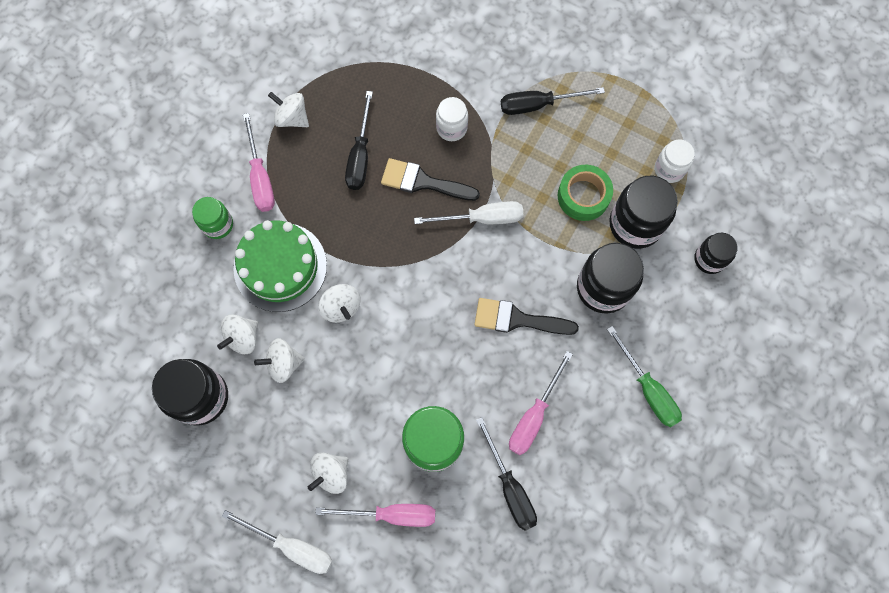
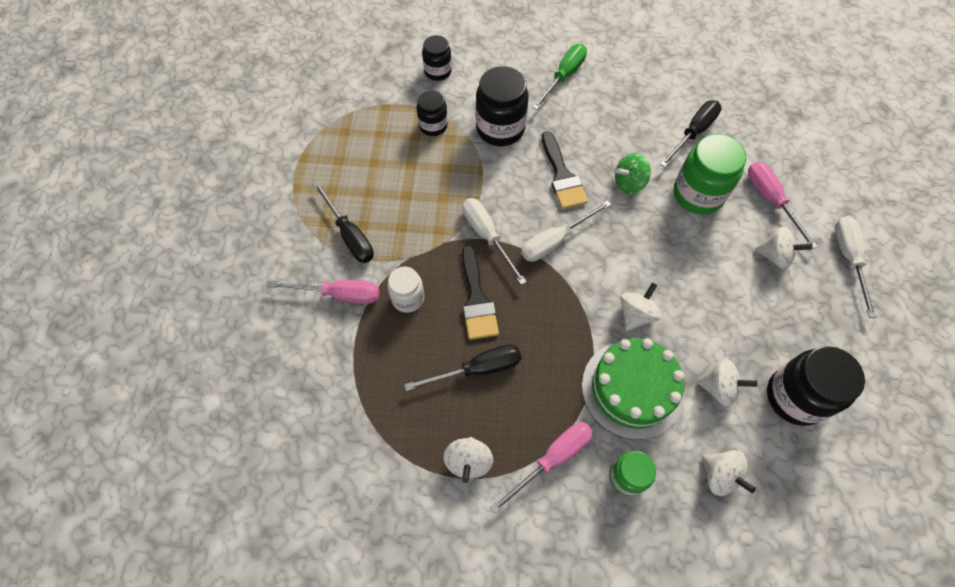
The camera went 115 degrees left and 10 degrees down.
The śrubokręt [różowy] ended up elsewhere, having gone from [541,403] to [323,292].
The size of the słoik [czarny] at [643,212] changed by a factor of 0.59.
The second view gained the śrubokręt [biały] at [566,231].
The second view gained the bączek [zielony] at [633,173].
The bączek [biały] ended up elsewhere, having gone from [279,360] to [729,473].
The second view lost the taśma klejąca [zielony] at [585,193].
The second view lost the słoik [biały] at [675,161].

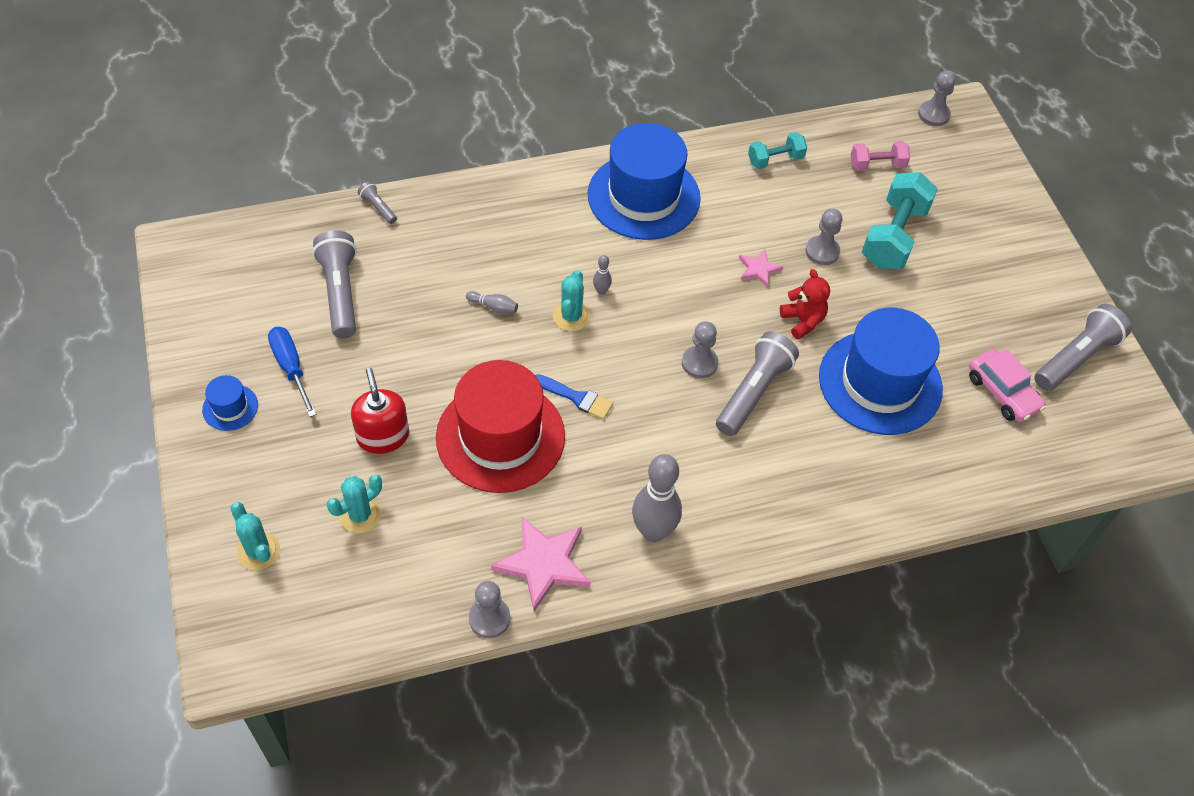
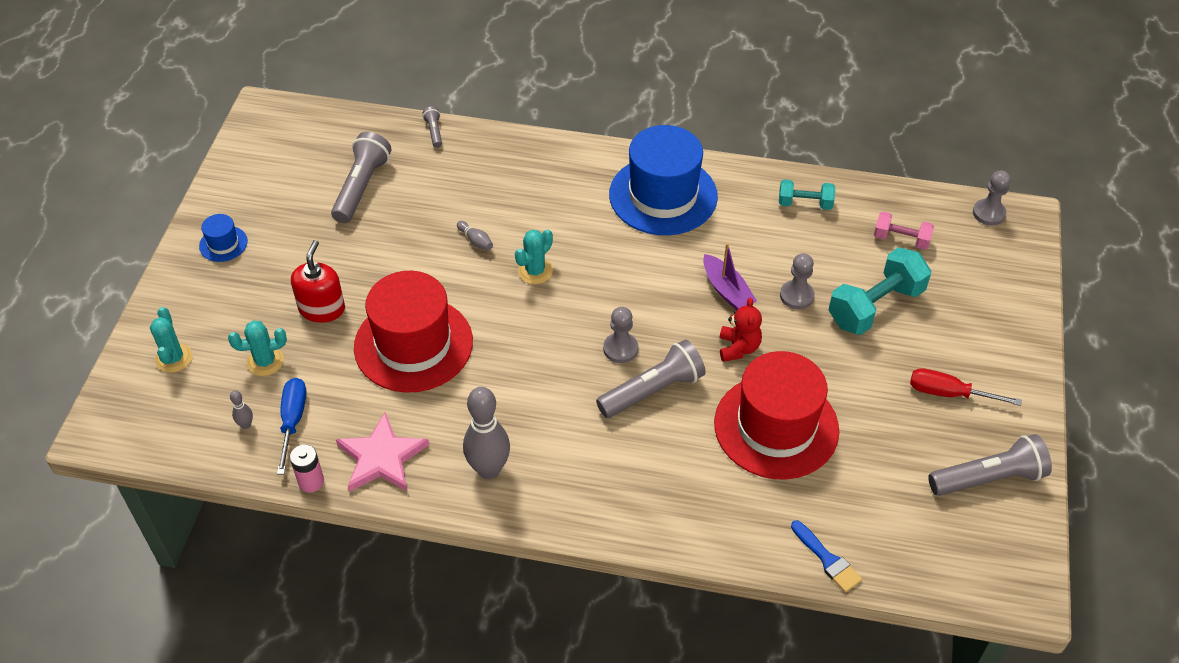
The camera went 30 degrees right and 5 degrees down.
The kręgiel [szary] ended up elsewhere, having gone from [602,275] to [241,409].
The śrubokręt [niebieski] ended up elsewhere, having gone from [292,372] to [291,426].
Where the pionek [szary] stood at [489,609], the bateria [różowy] came to stand at [307,468].
Where the gwiazda [różowy] stood at [761,268], the łódka [fioletowy] came to stand at [730,277].
What was the kapelusz [niebieski] at [881,371] turned into the kapelusz [czerwony] at [776,415].
The pędzel [niebieski] ended up elsewhere, having gone from [574,396] to [826,556].
The second view gained the śrubokręt [czerwony] at [966,387].
The second view lost the samochód [różowy] at [1007,385].

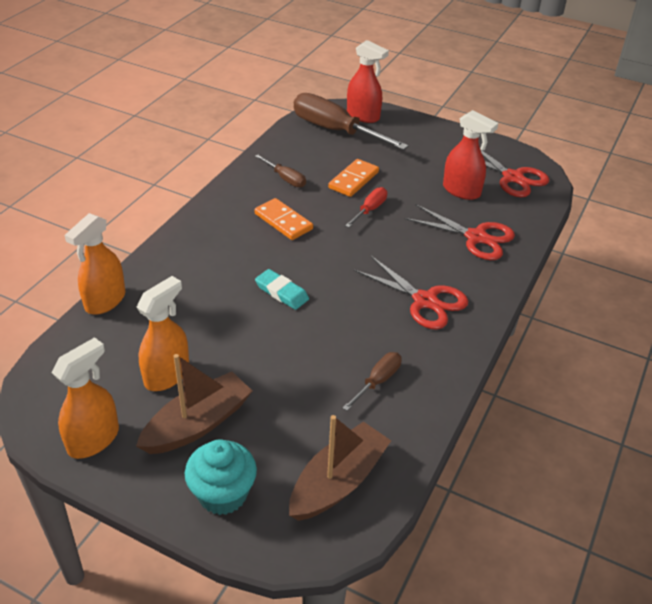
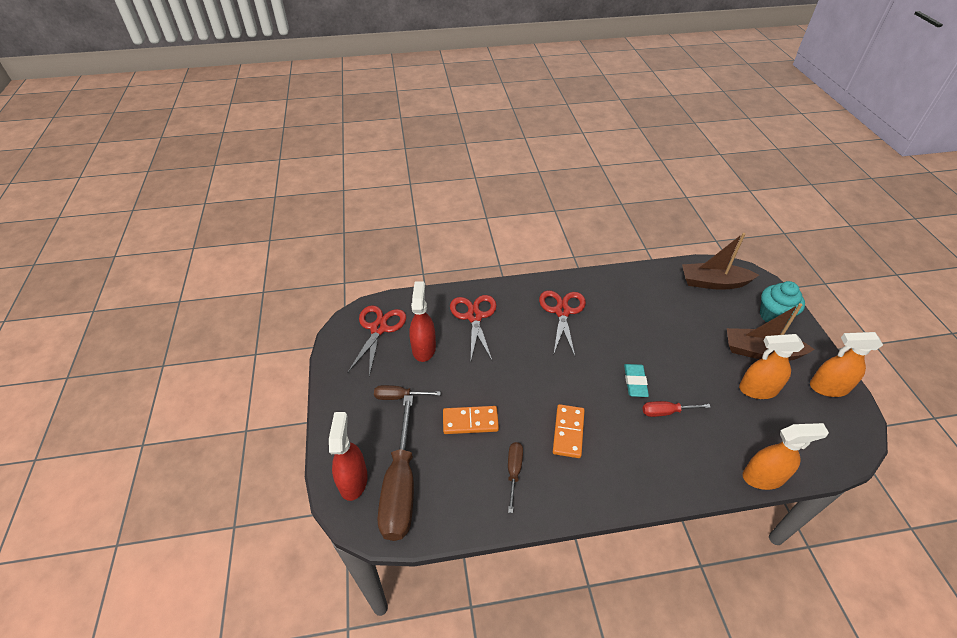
The camera went 125 degrees left and 5 degrees up.
The śrubokręt [brązowy] ended up elsewhere, having gone from [372,381] to [407,392].
The śrubokręt [czerwony] ended up elsewhere, having gone from [366,207] to [677,409].

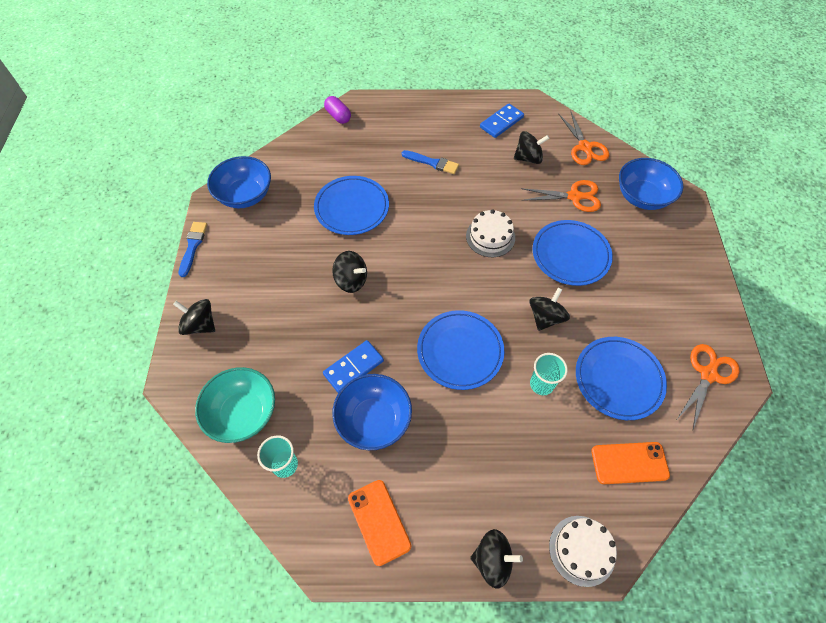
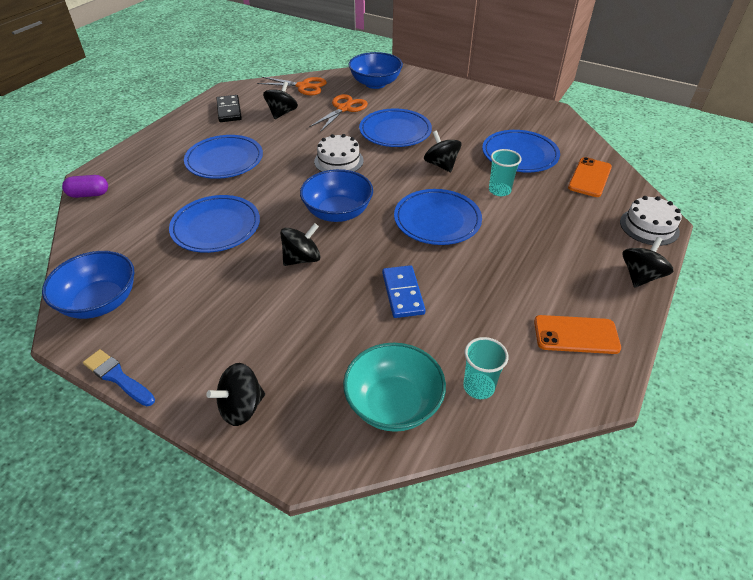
The camera went 60 degrees left and 15 degrees down.
Where the pędzel [niebieski] stood at [430,162], the talerz [niebieski] came to stand at [223,157].
What was the kostka domina [niebieski] at [502,120] turned into the kostka domina [czarny] at [229,108].
The miska [niebieski] ended up elsewhere, having gone from [372,412] to [336,195].
The second view lost the nożyczki [pomarańczowy] at [708,386].

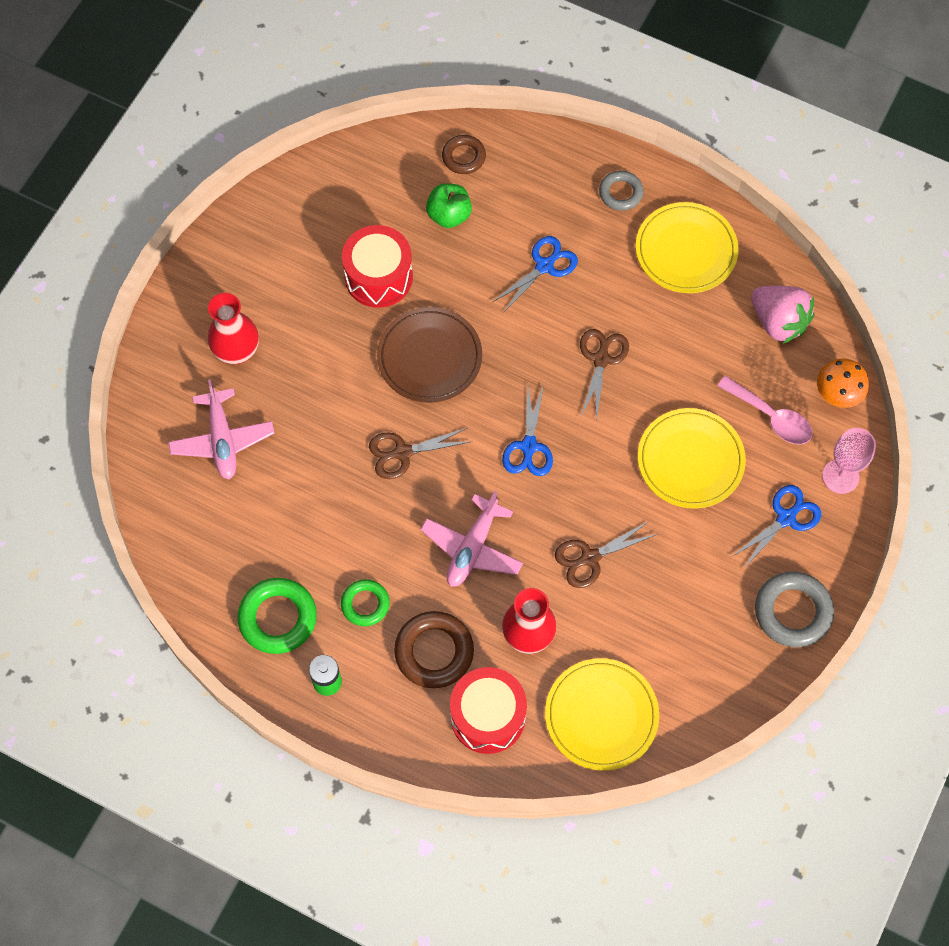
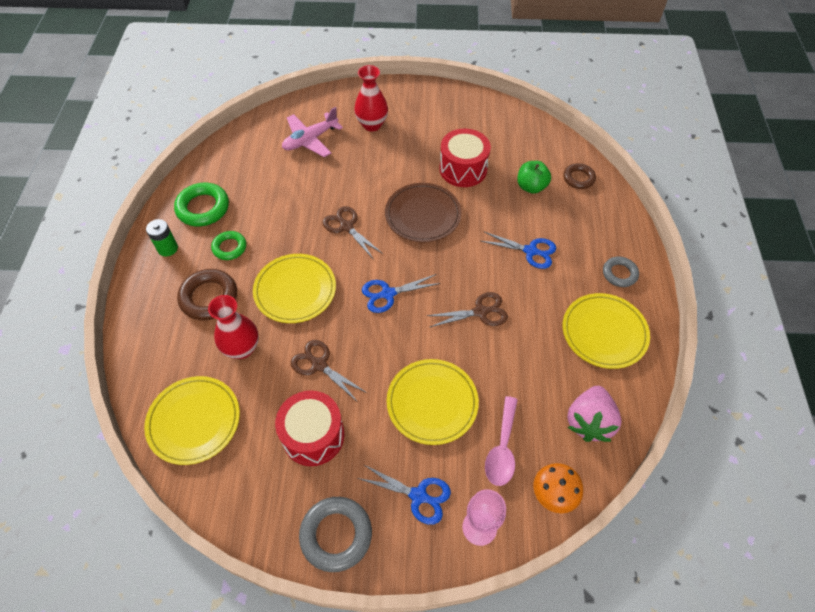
The camera went 65 degrees right and 10 degrees down.
Where the samolot [różowy] stood at [472,539], the talerz [żółty] came to stand at [294,288].
The bęben [czerwony] ended up elsewhere, having gone from [488,710] to [309,428].

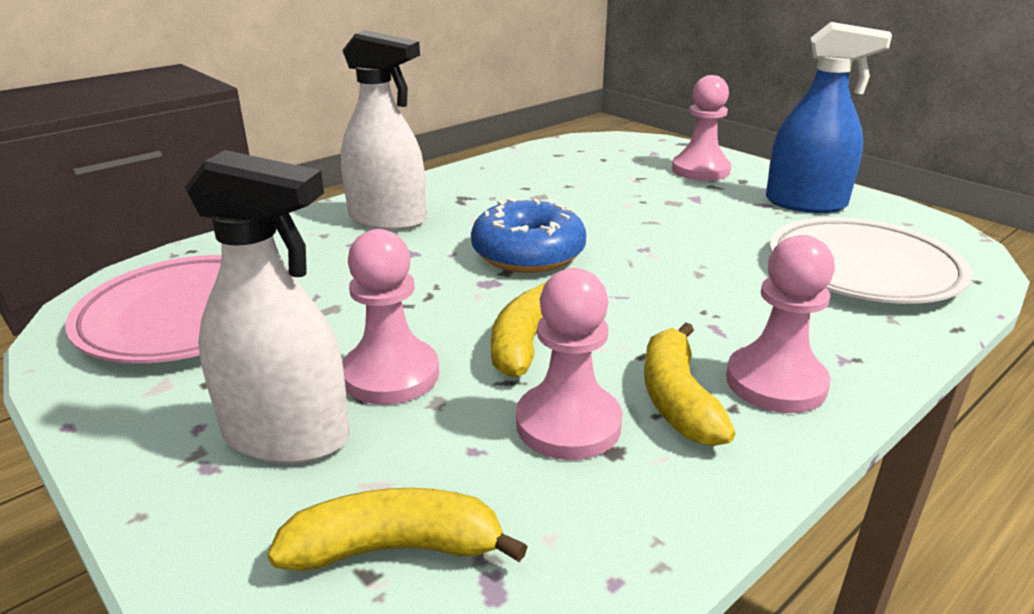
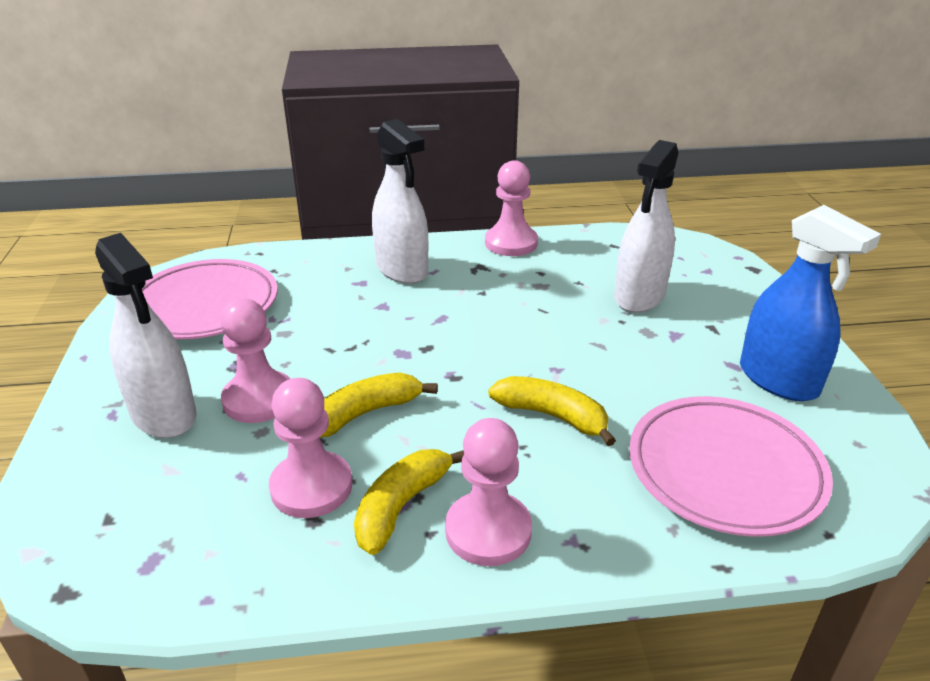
The camera went 35 degrees right and 5 degrees up.
The pionek [różowy] ended up elsewhere, having gone from [701,128] to [511,208].
The banan [żółty] ended up elsewhere, having gone from [397,529] to [552,411].
The second view gained the spryskiwacz [biały] at [646,226].
What was the talerz [biały] at [871,260] turned into the talerz [różowy] at [731,466].
The second view lost the donut [niebieski] at [528,235].

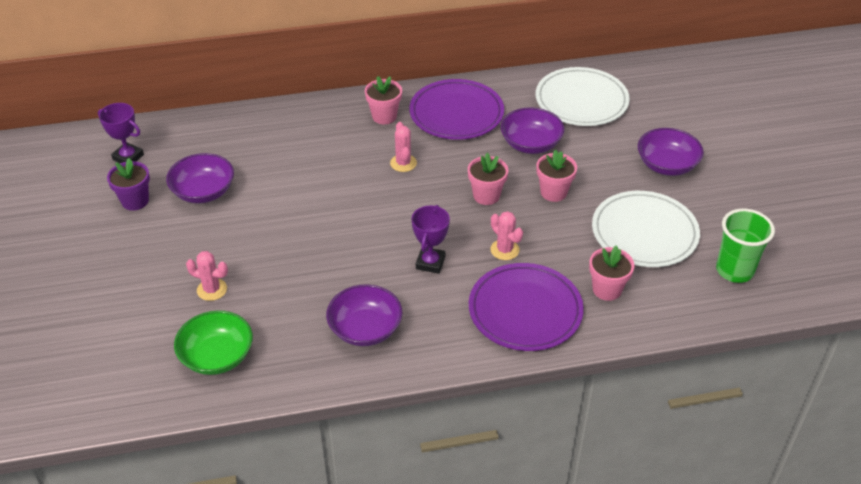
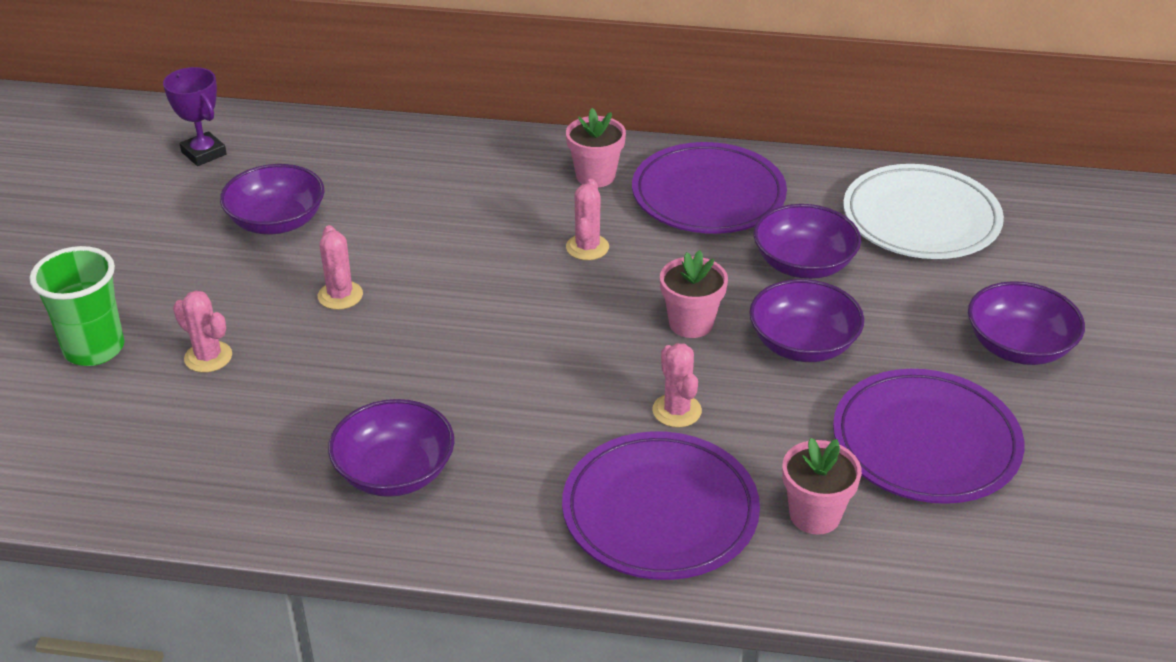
The camera went 20 degrees right and 5 degrees down.
The szklanka [zielony] ended up elsewhere, having gone from [745,246] to [77,306].
The second view gained the kaktus [różowy] at [340,267].
Where the doniczka [różowy] stood at [556,175], the miska [fioletowy] came to stand at [806,320].
What was the talerz [biały] at [646,229] turned into the talerz [fioletowy] at [928,436].
The second view lost the doniczka [fioletowy] at [128,184].
The second view lost the miska [zielony] at [213,342].
The second view lost the puchar [fioletowy] at [430,239].

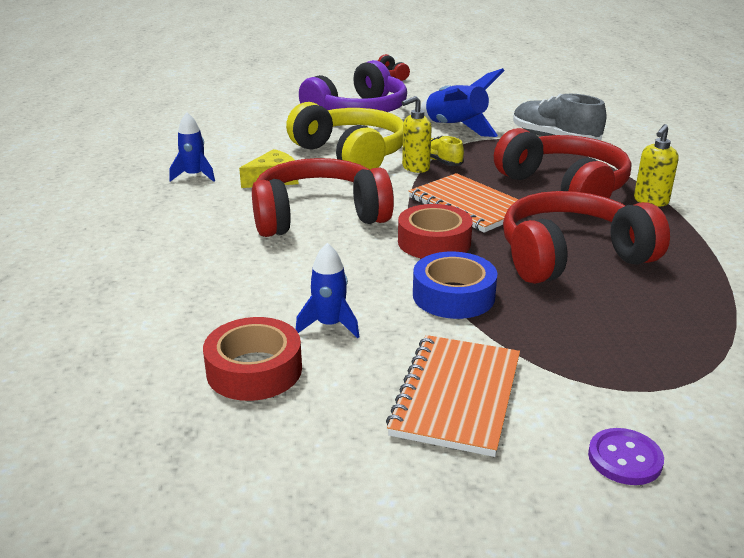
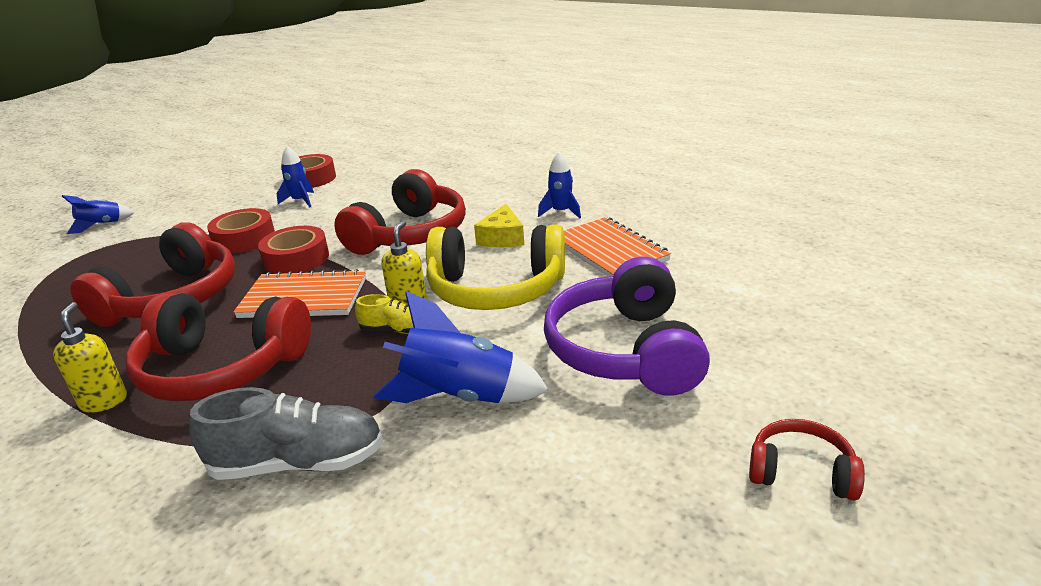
The camera went 135 degrees right and 0 degrees up.
Where the guzik [fioletowy] stood at [626,456], the rakieta [niebieski] came to stand at [98,214].
What was the taśma klejąca [niebieski] at [455,285] turned into the taśma klejąca [czerwony] at [241,230].
The zeszyt [pomarańczowy] ended up elsewhere, having gone from [453,396] to [617,246].

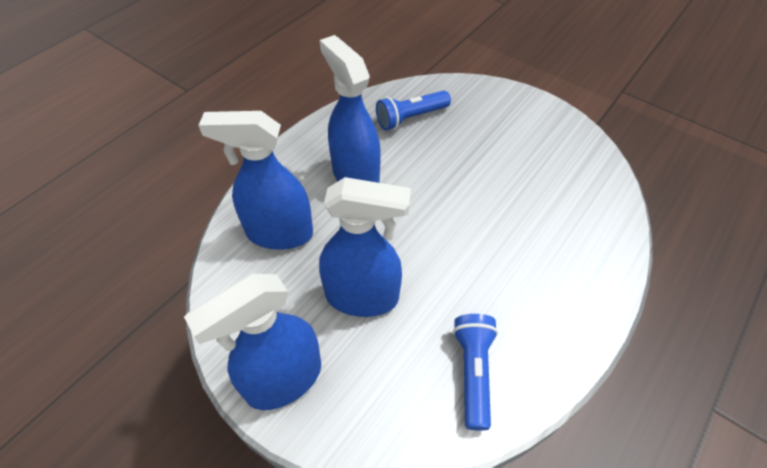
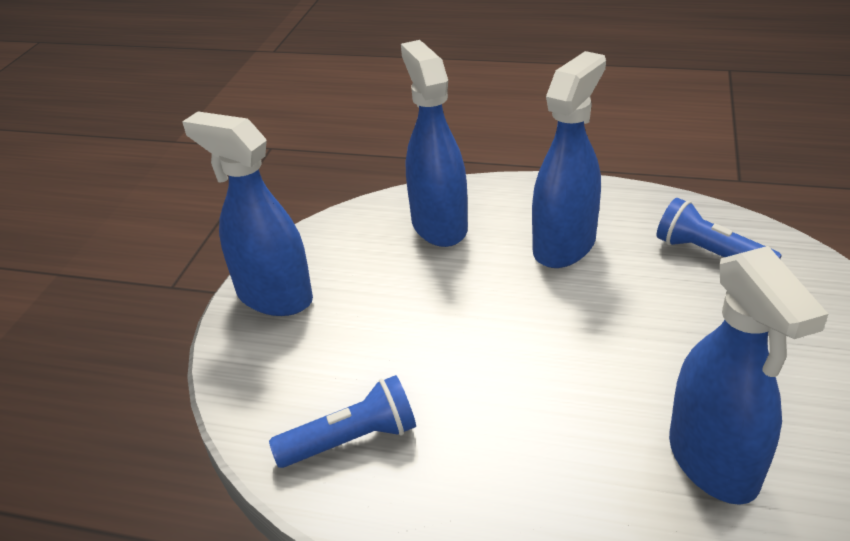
The camera went 70 degrees right and 15 degrees down.
The spryskiwacz [niebieski] ended up elsewhere, having gone from [365,247] to [748,375].

